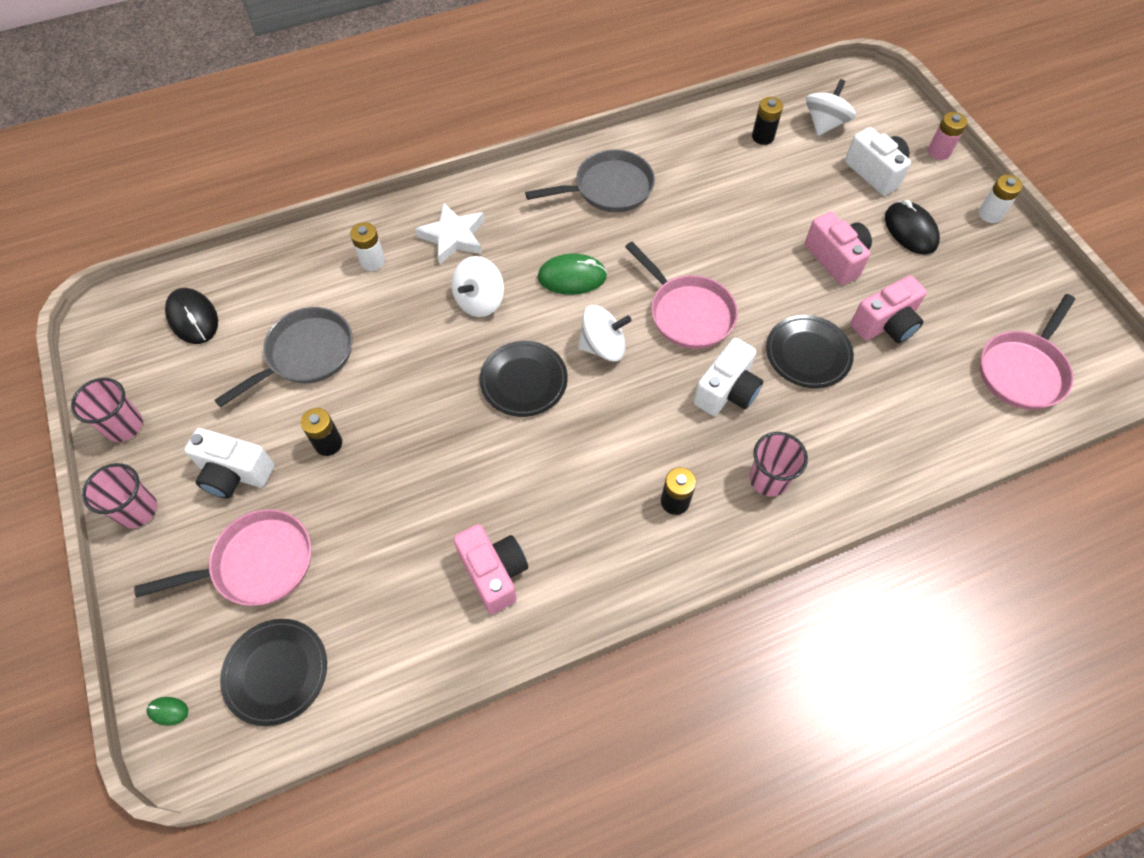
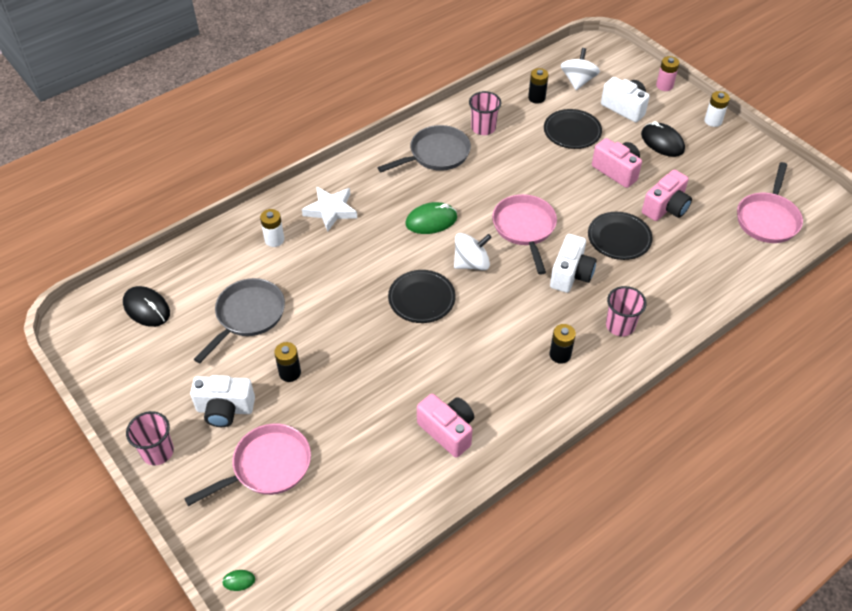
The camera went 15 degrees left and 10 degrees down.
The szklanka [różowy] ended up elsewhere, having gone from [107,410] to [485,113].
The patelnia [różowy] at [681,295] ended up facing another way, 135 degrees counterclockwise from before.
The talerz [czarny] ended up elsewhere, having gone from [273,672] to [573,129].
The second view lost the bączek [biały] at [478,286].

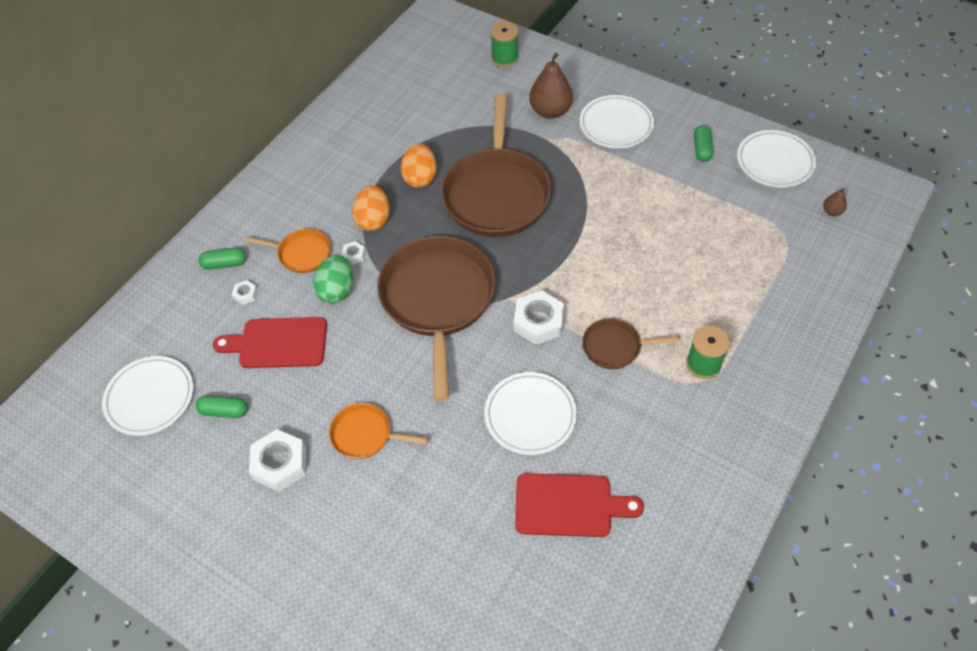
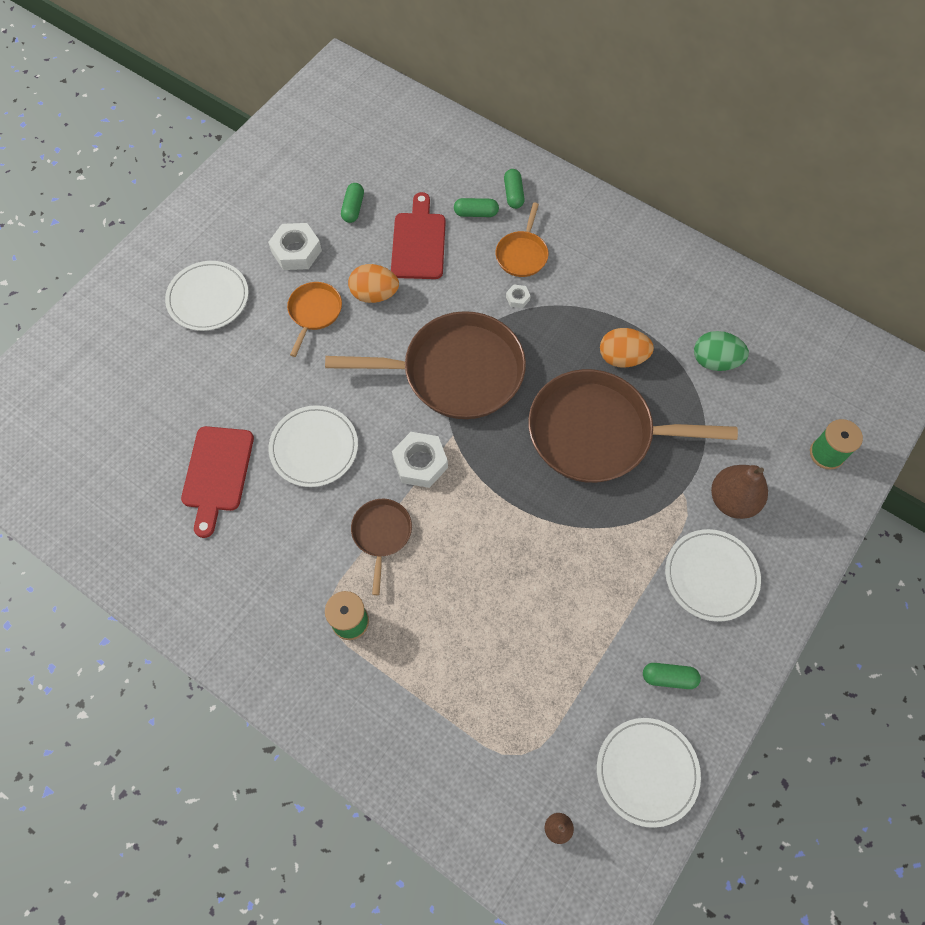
The camera went 90 degrees right and 10 degrees up.
The talerz [biały] ended up elsewhere, having gone from [147,396] to [206,296].
The jajko [pomarańczowy] ended up elsewhere, having gone from [371,208] to [373,283].
Where the nakrętka [biały] stood at [245,292], the kapsułka [zielony] came to stand at [476,207].
The jajko [zielony] ended up elsewhere, having gone from [333,279] to [721,351].

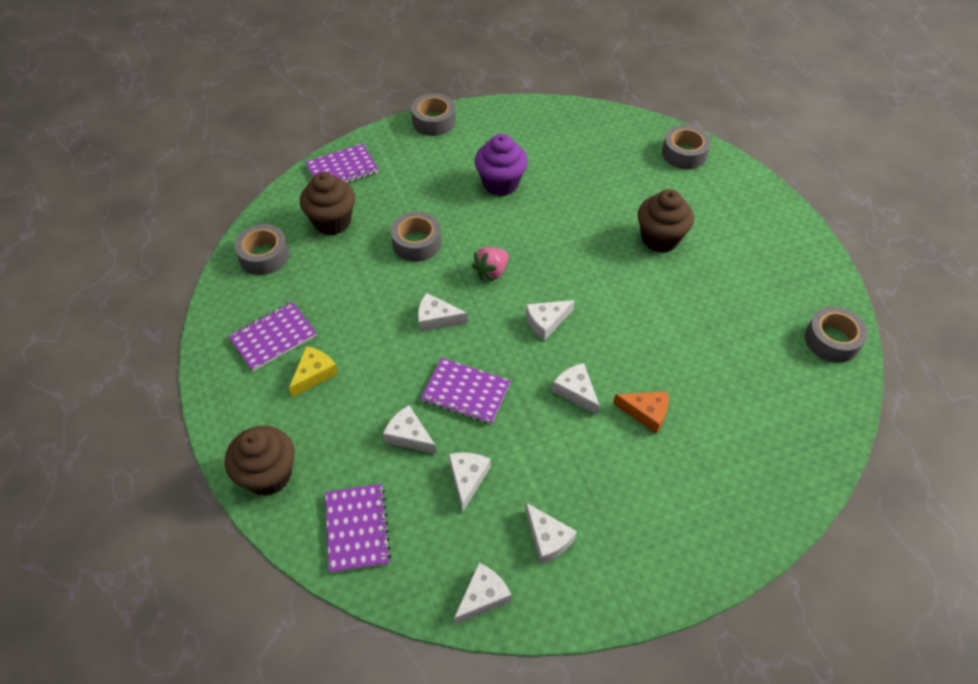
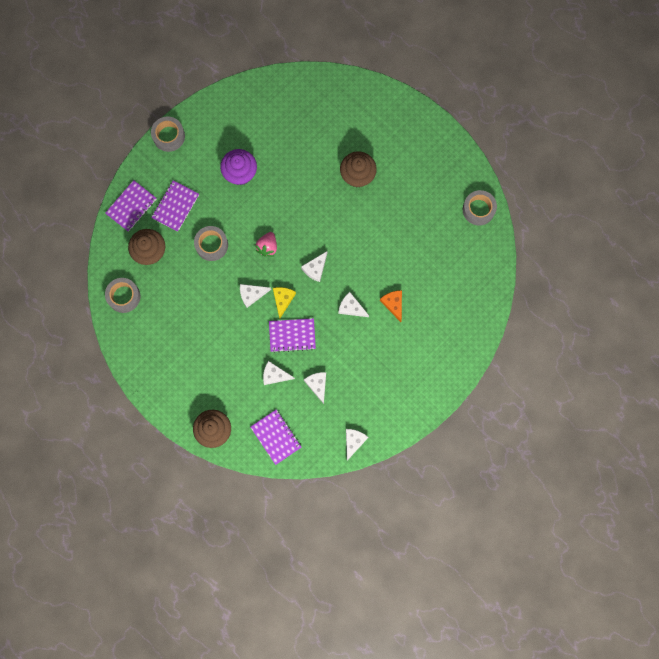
The camera went 25 degrees left and 25 degrees up.
The zeszyt [fioletowy] ended up elsewhere, having gone from [272,336] to [175,206].
The ser [żółty] ended up elsewhere, having gone from [313,372] to [284,303].
The ser [pomarańczowy] at [641,412] ended up facing another way, 105 degrees counterclockwise from before.
The second view lost the ser [biały] at [551,533].
The second view lost the taśma klejąca [szary] at [686,147].

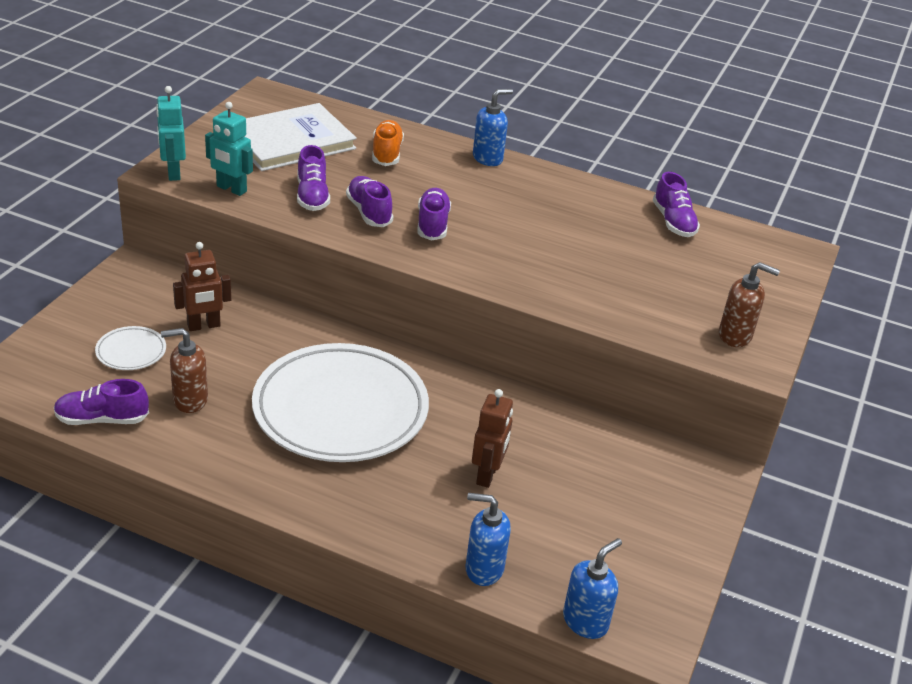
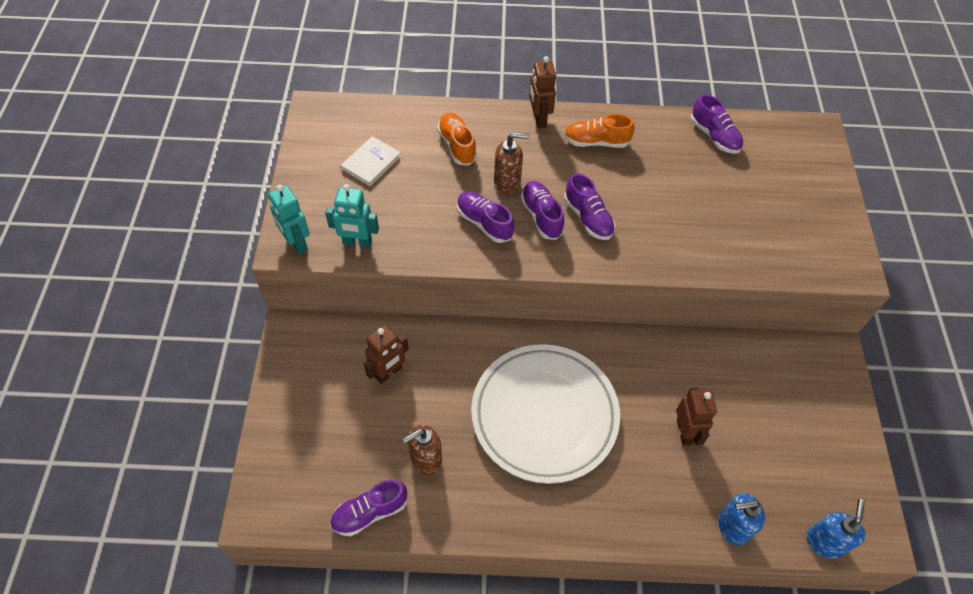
The camera went 20 degrees left and 20 degrees up.
The size of the książka [biały] at [300,137] changed by a factor of 0.51.
The dozownik mydła [brązowy] ended up elsewhere, having gone from [749,304] to [512,163].
Where the dozownik mydła [niebieski] stood at [493,127], the robot [brązowy] came to stand at [542,92].
The second view gained the but [pomarańczowy] at [599,131].
The but [fioletowy] ended up elsewhere, having gone from [313,178] to [589,206].
The second view lost the talerz [biały] at [130,348].

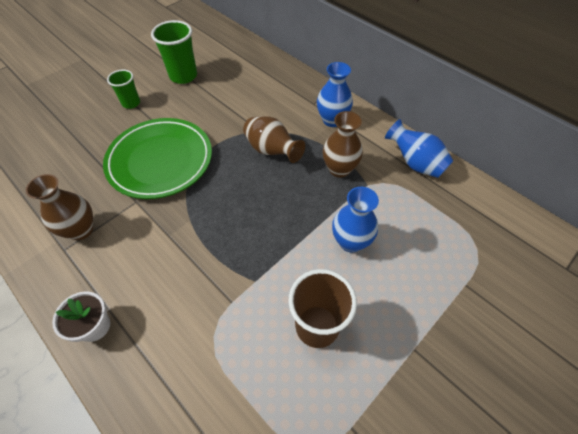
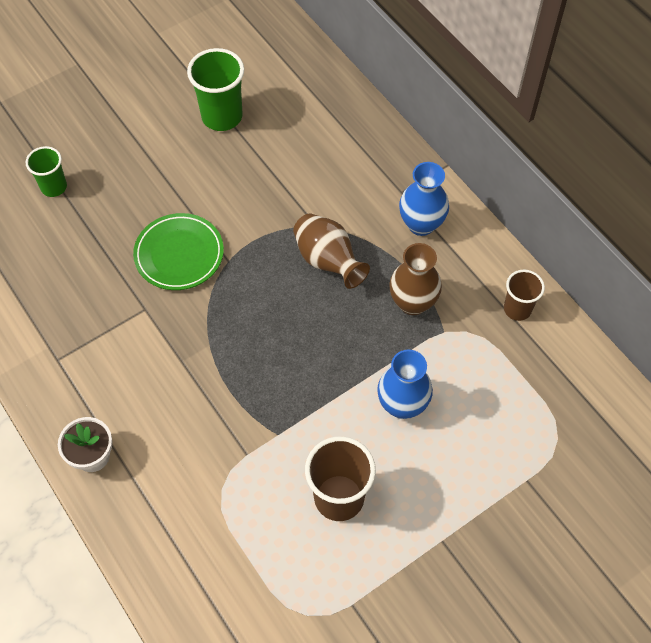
The camera went 10 degrees right and 5 degrees up.
The szklanka [zielony] ended up elsewhere, having gone from [123,89] to [46,171].
The size of the talerz [zielony] at [157,158] changed by a factor of 0.64.
Where the wazon [niebieski] stood at [419,148], the szklanka [brązowy] came to stand at [524,295].
The second view lost the wazon [brązowy] at [59,207].

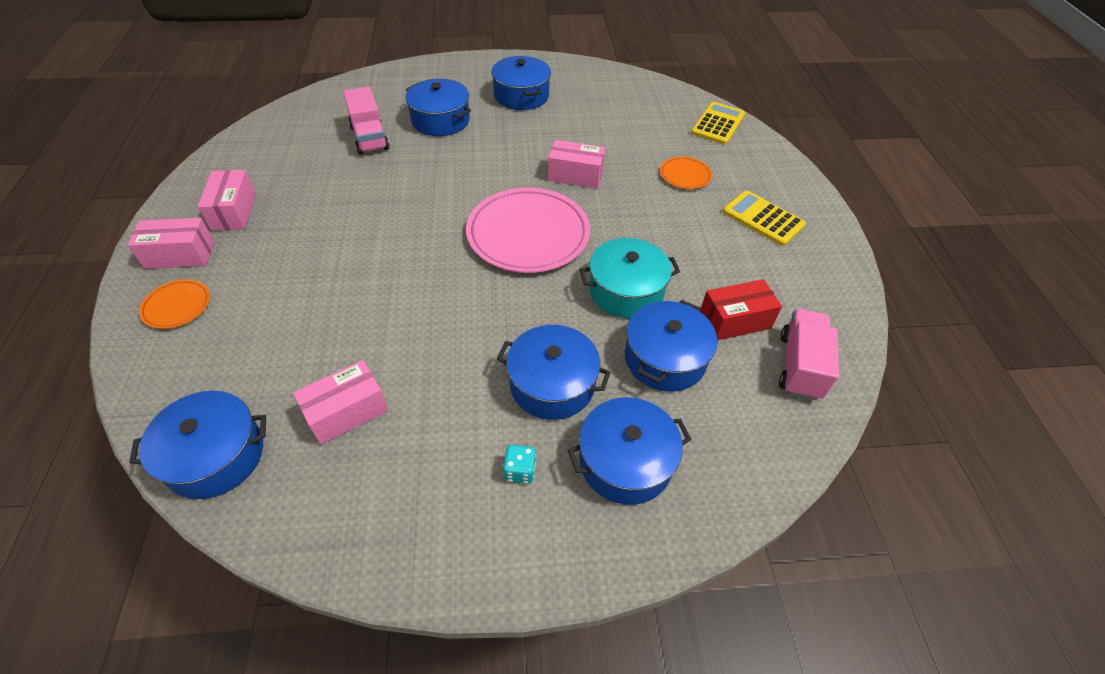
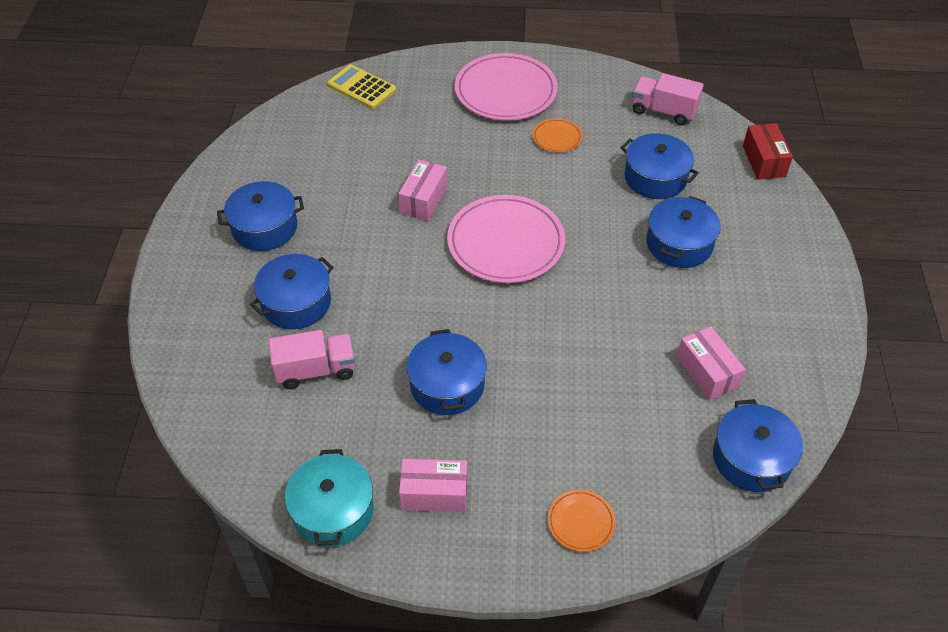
The camera went 80 degrees left and 0 degrees up.
The garnek [turkusowy] ended up elsewhere, having gone from [630,278] to [329,498].
The garnek [niebieski] ended up elsewhere, having gone from [630,451] to [447,372].
Where the kalkulator [żółty] stood at [764,218], the talerz [różowy] came to stand at [506,87].
The talerz [pomarańczowy] ended up elsewhere, having gone from [686,172] to [557,135].
The pudełko [czerwony] ended up elsewhere, having gone from [741,310] to [768,151].
The second view lost the pudełko [różowy] at [171,243].
The second view lost the kostka do gry [turkusowy] at [519,464].

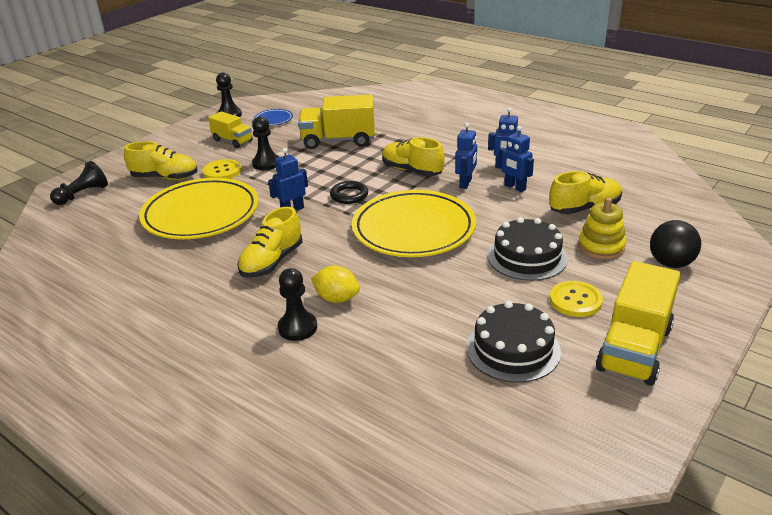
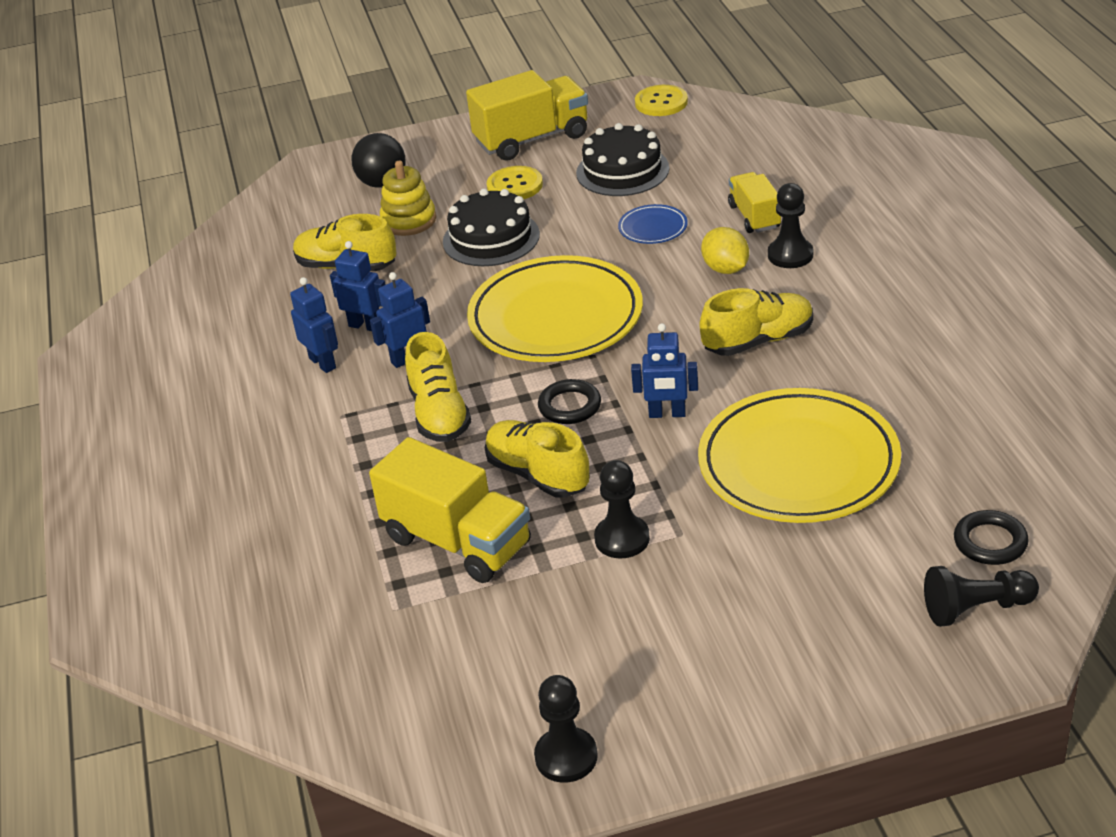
The camera went 140 degrees left and 5 degrees up.
The robot [niebieski] at [516,159] ended up facing another way, 60 degrees counterclockwise from before.
The but [żółty] ended up elsewhere, having gone from [160,160] to [537,458].
The talerz [niebieski] ended up elsewhere, having gone from [273,117] to [653,224].
The guzik [żółty] ended up elsewhere, having gone from [222,169] to [661,100].
The ciężarówka [żółty] ended up elsewhere, having gone from [230,129] to [754,202].
The second view gained the pierścień [czarny] at [991,537].

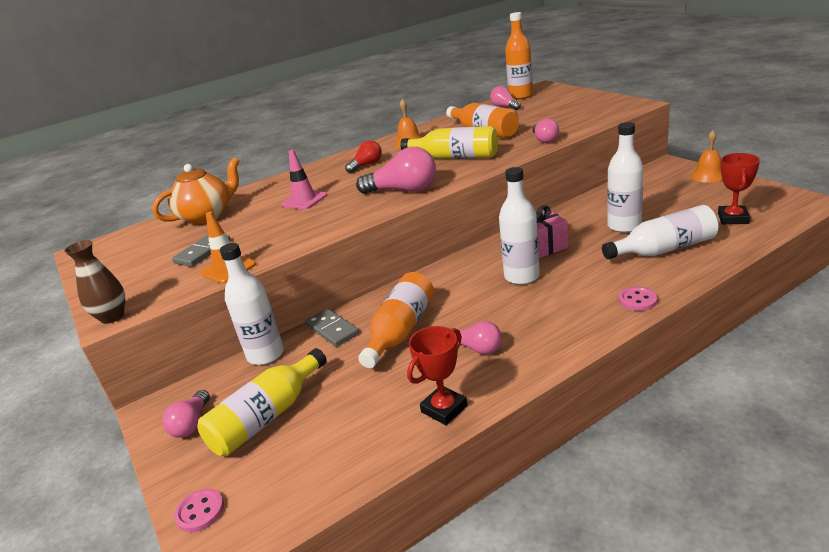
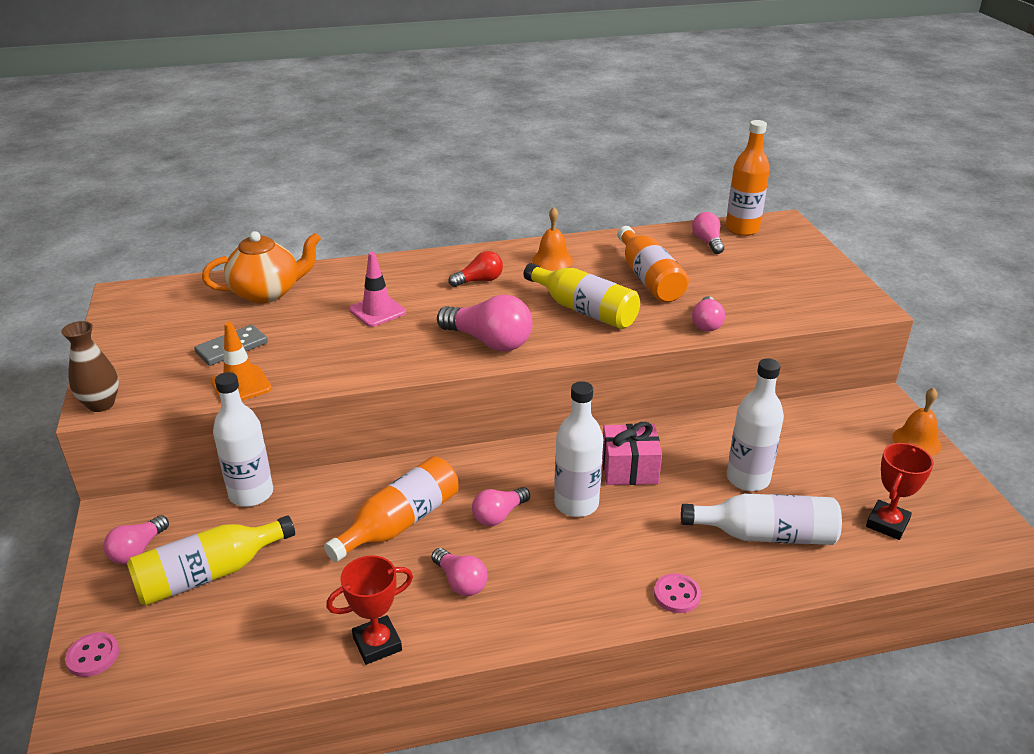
The camera went 15 degrees right and 5 degrees up.
The second view gained the żarówka [różowy] at [501,506].
The second view lost the kostka domina [szary] at [332,327].

